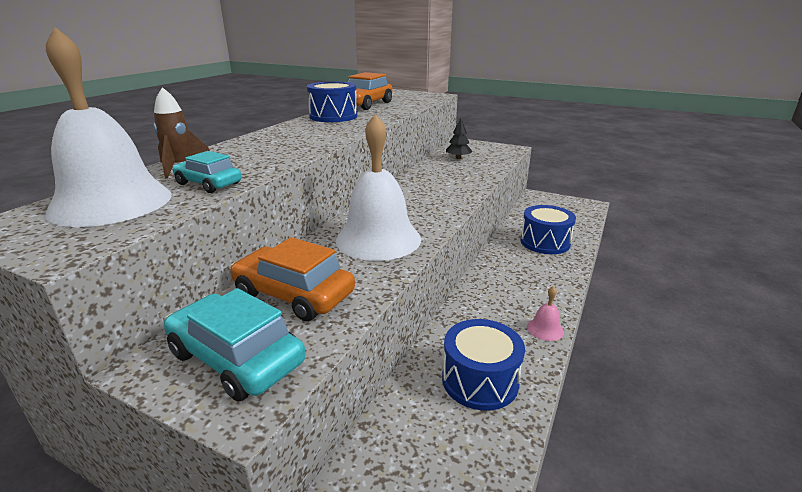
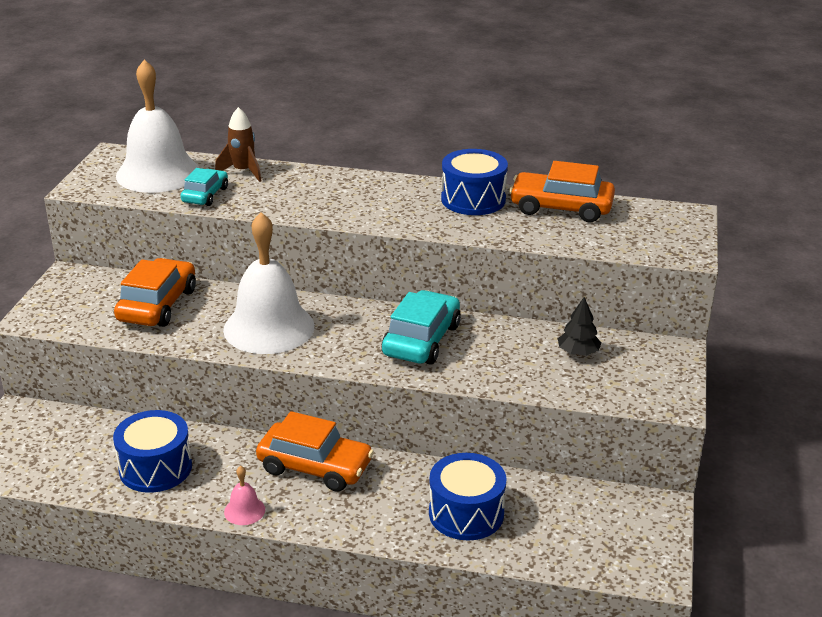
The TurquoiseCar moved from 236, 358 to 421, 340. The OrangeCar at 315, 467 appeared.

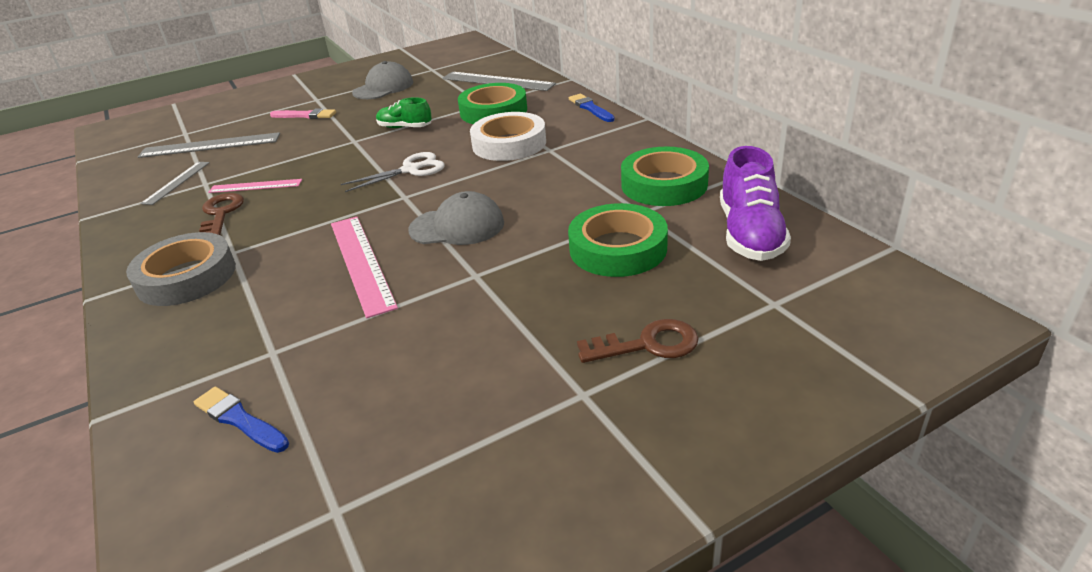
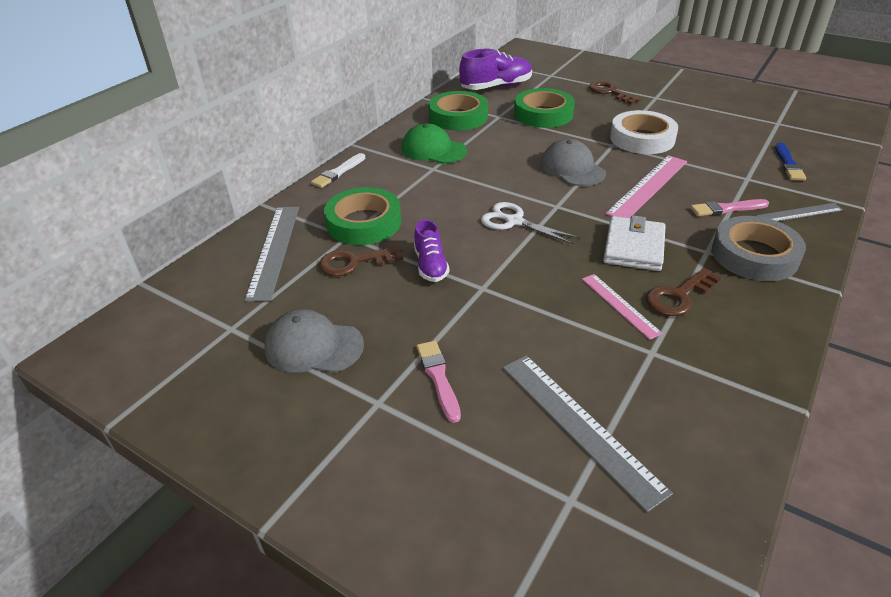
The BlueBrush at 590, 108 became the WhiteBrush at 338, 172. The GreenShoe at 405, 127 became the PurpleShoe at 430, 265. The WhiteTape moved from 509, 144 to 642, 138. The GreyRuler moved from 176, 182 to 799, 213. The GreenCap at 433, 149 appeared. The PinkBrush at 726, 209 appeared. The WhiteWallet at 634, 247 appeared. The BrownKey at 354, 262 appeared.

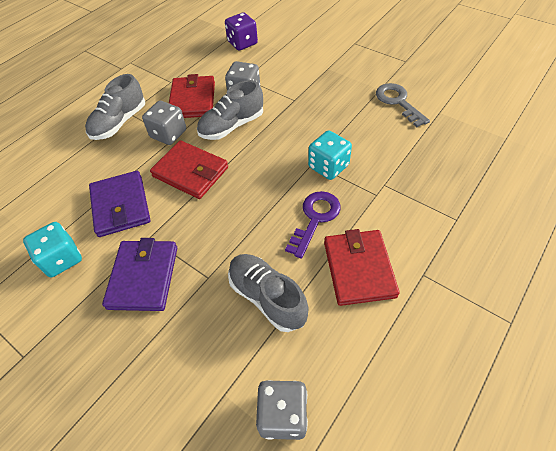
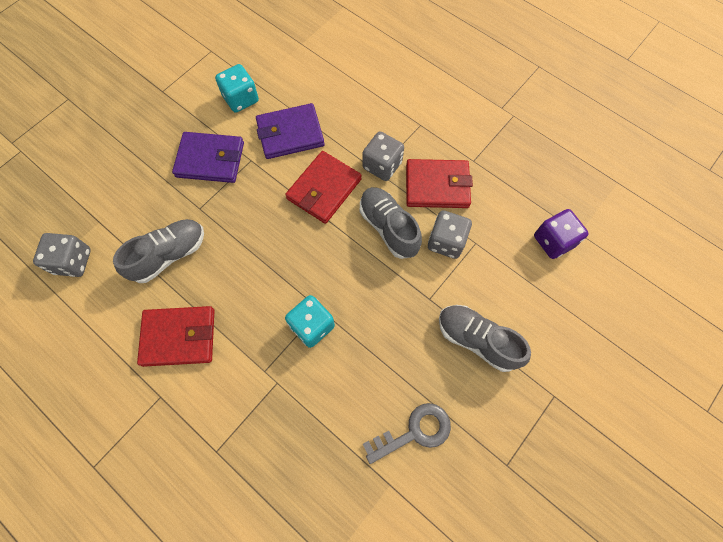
The GreyShoe moved from 119, 122 to 477, 340. The PurpleKey at 315, 218 disappeared.

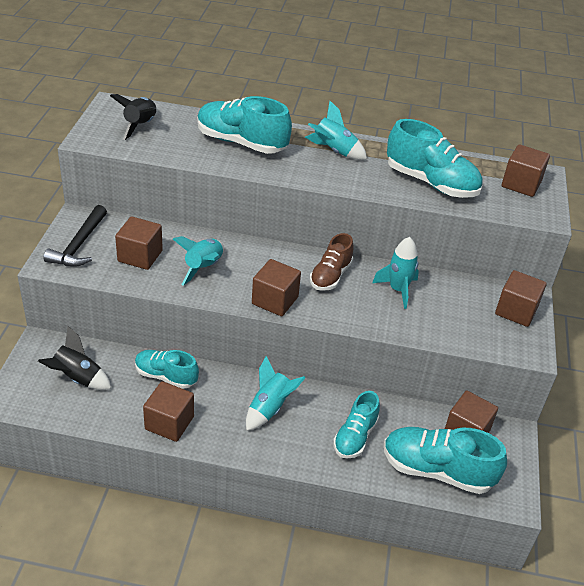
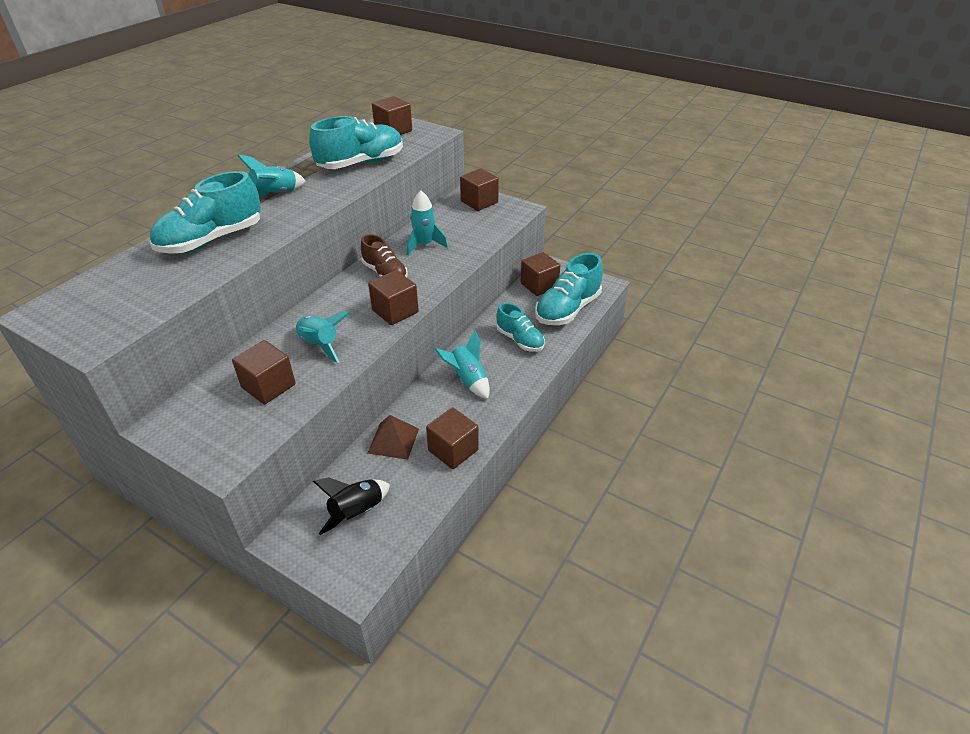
The BlackRocket at 140, 126 disappeared. The BlackHammer at 79, 245 disappeared. The TurquoiseShoe at 166, 376 was replaced by the BrownPyramid at 393, 440.

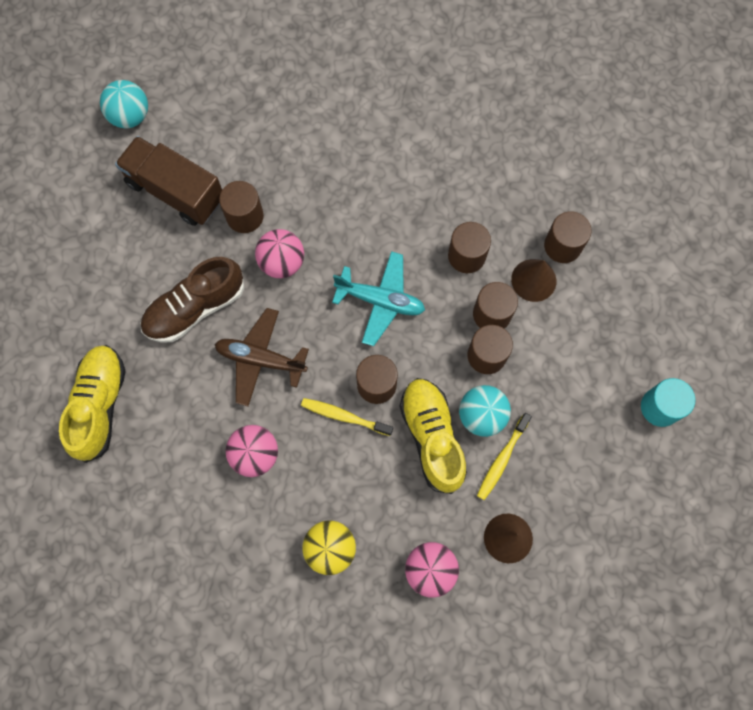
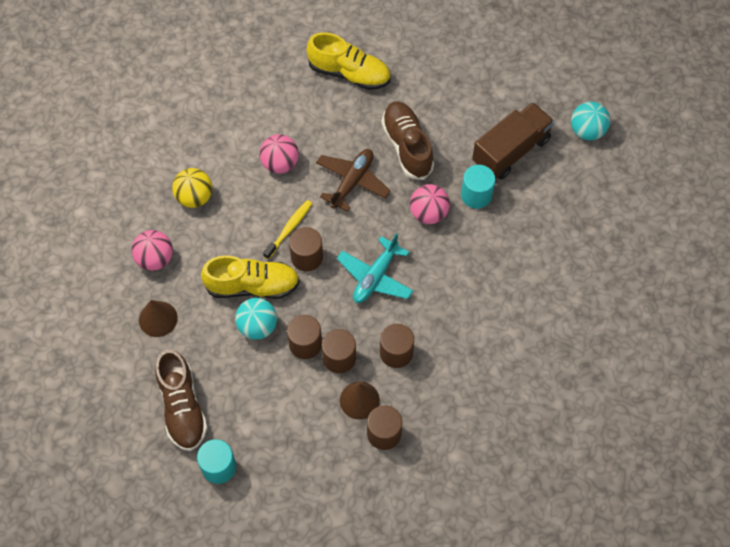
The BrownCylinder at 245, 216 became the TurquoiseCylinder at 476, 195. The YellowToothbrush at 502, 459 disappeared. The BrownShoe at 182, 407 appeared.

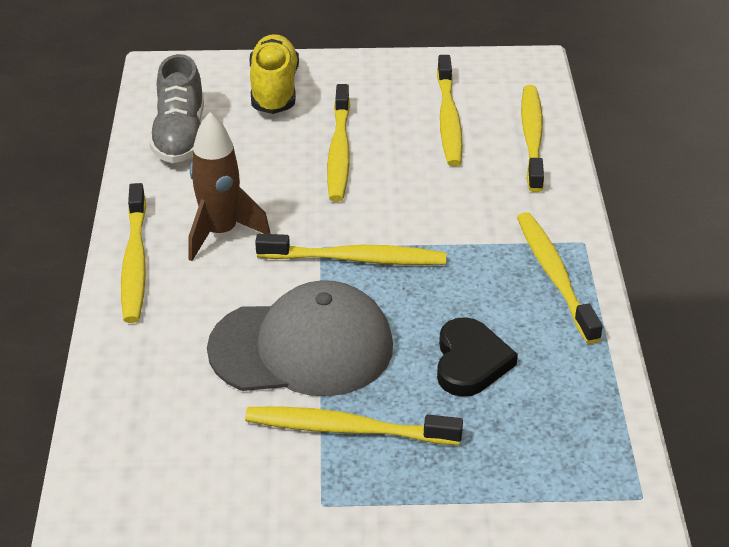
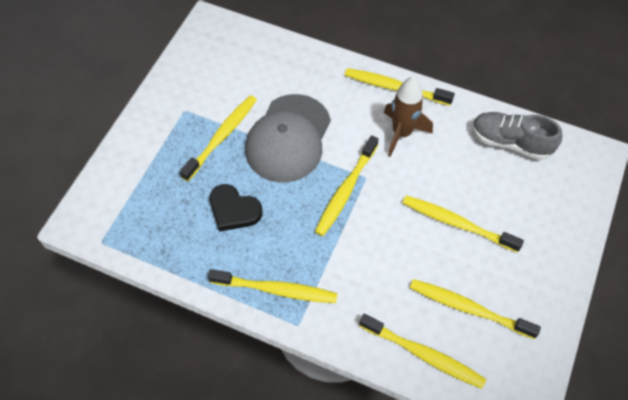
The YellowShoe at 274, 90 disappeared.

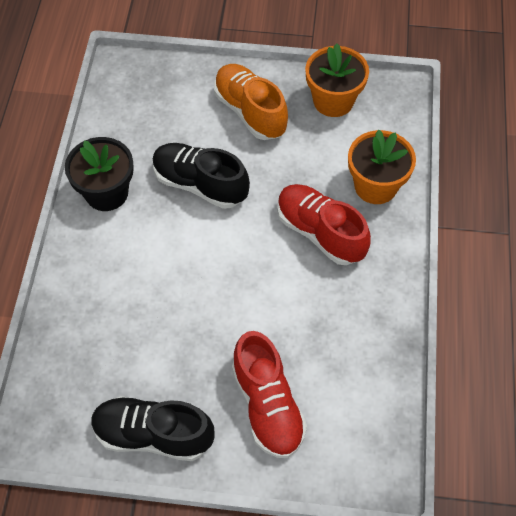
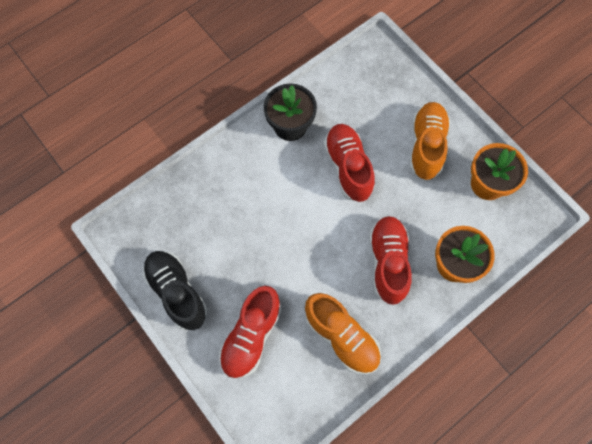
The BlackShoe at 200, 184 became the RedShoe at 348, 167. The OrangeShoe at 341, 337 appeared.

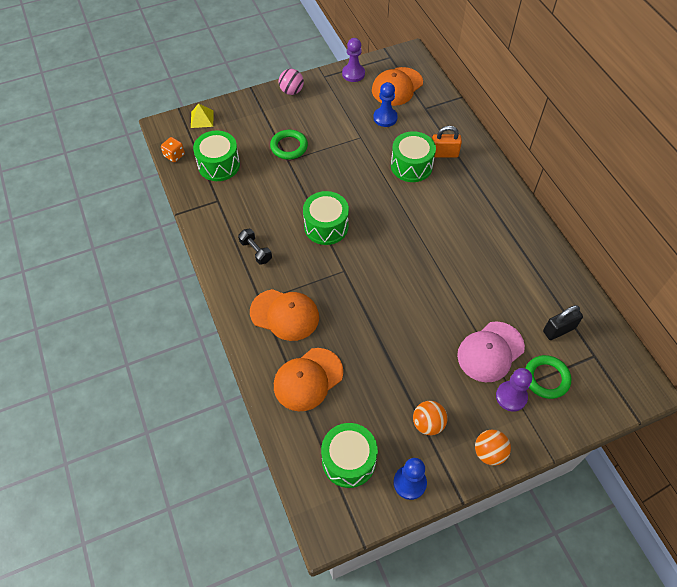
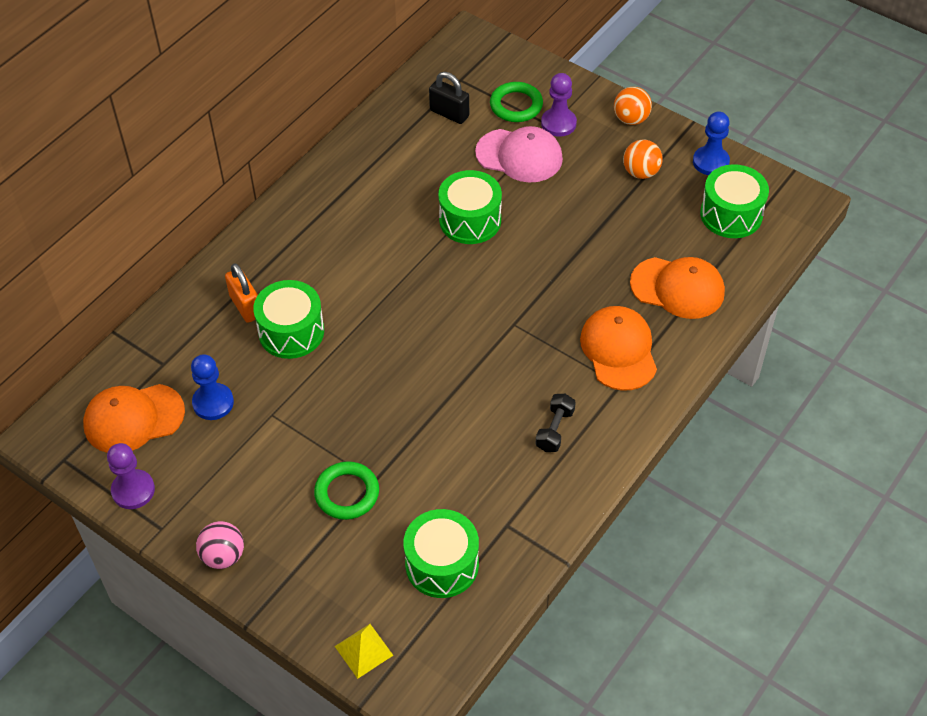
The OrangeCap at 397, 87 turned 150 degrees clockwise. The OrangeDice at 174, 155 disappeared. The GreenDrum moved from 326, 226 to 470, 220.

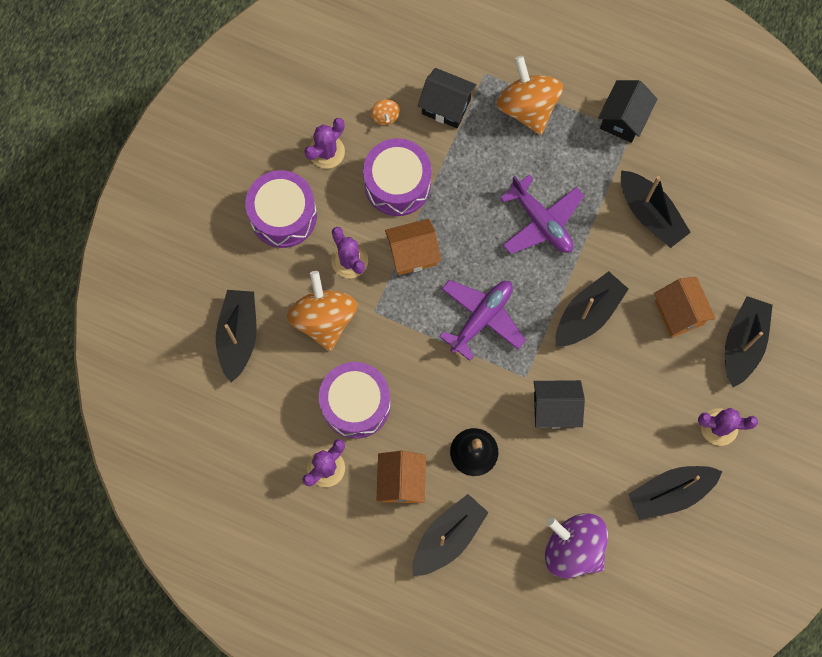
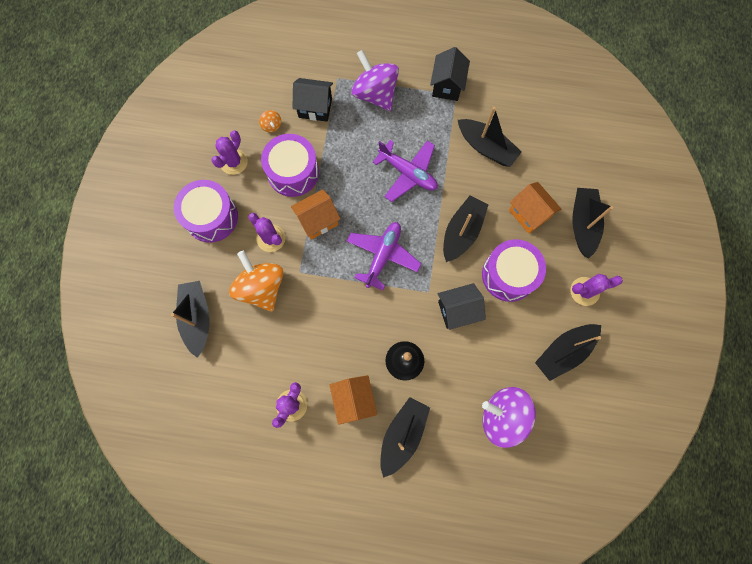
The OrangeSpinningTop at 527, 107 became the PurpleSpinningTop at 375, 94. The PurpleDrum moved from 355, 404 to 509, 275.

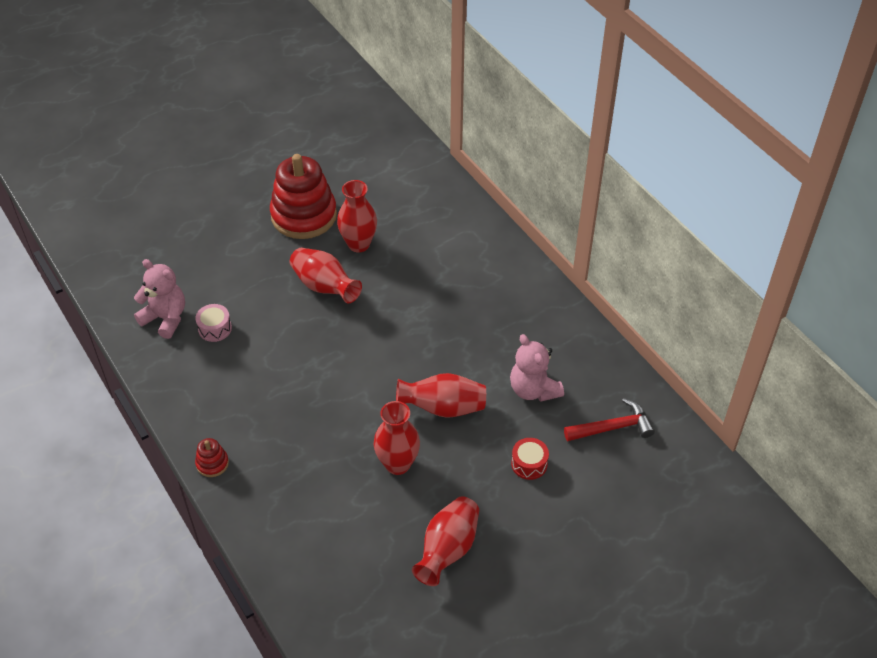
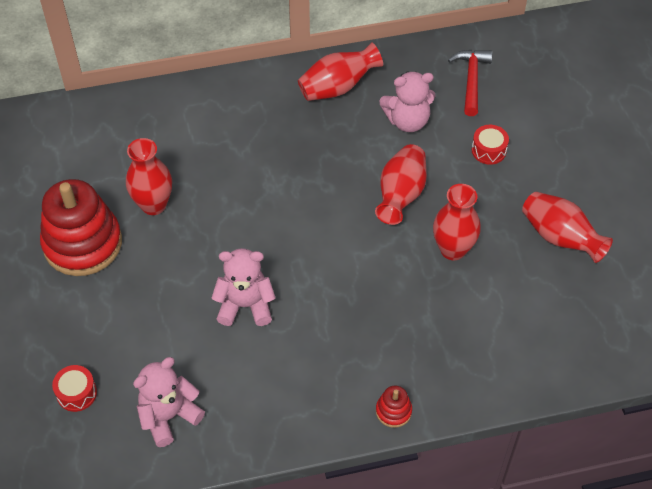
The RedVase moved from 324, 287 to 337, 87. The PinkDrum at 215, 328 disappeared. The PinkTeddyBear at 245, 305 appeared. The RedDrum at 76, 393 appeared.

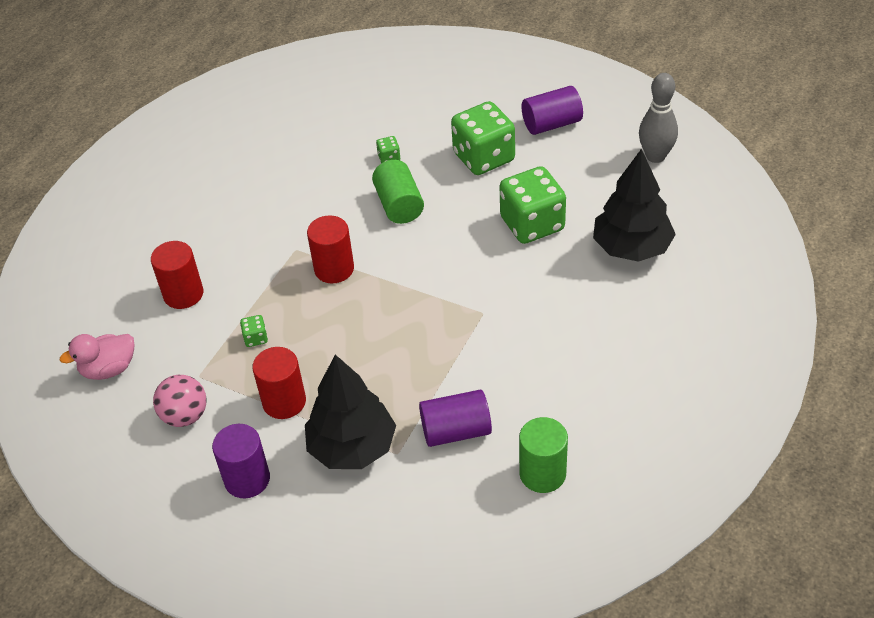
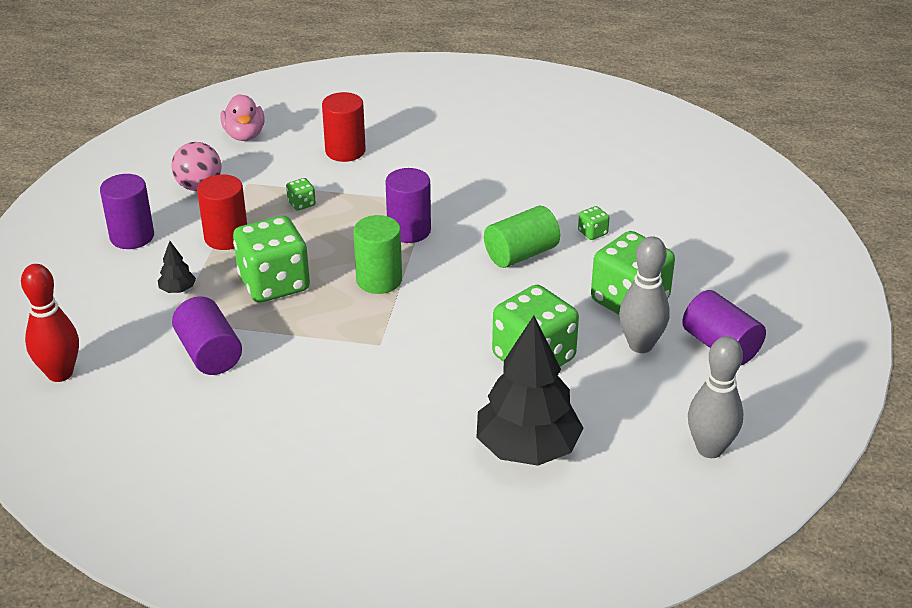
The RedCylinder at 334, 269 became the PurpleCylinder at 409, 230. The PinkDuck at 109, 369 turned 150 degrees counterclockwise. The BlackTree at 352, 447 changed to 0.41 times the size. The GreenCylinder moved from 542, 474 to 379, 280. The GreenDice at 274, 284 appeared. The GreyBowlingPin at 640, 345 appeared. The RedBowlingPin at 60, 373 appeared.

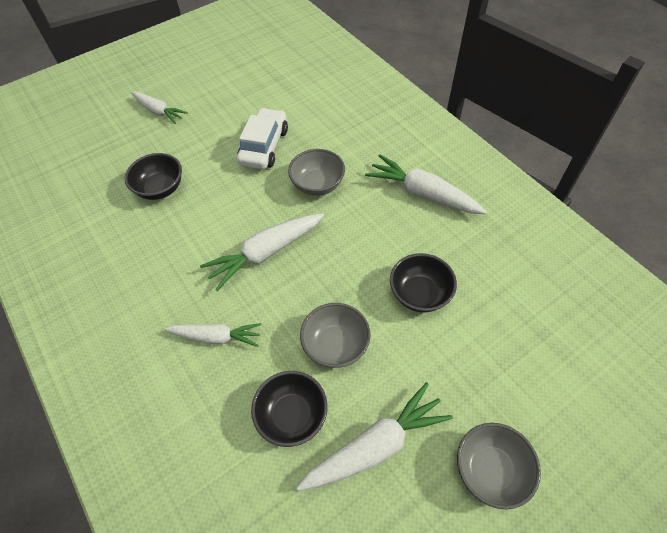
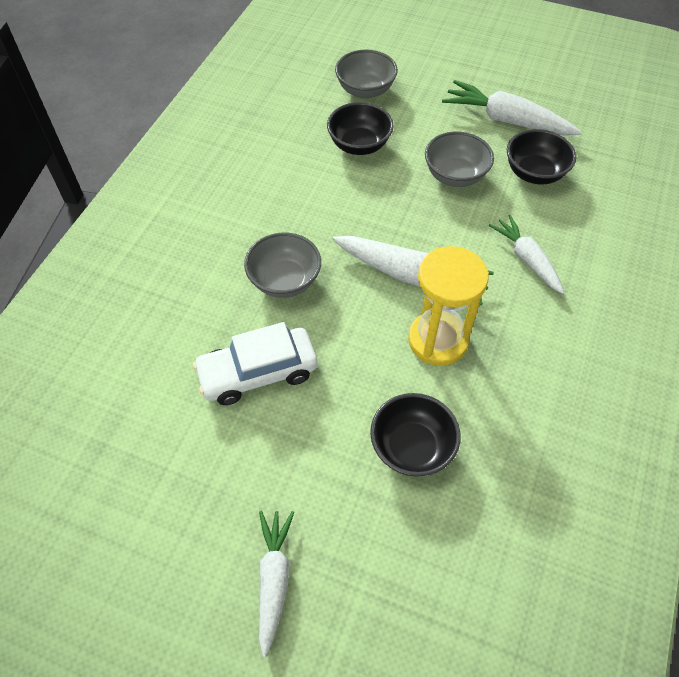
The WhiteCarrot at 422, 193 disappeared. The GreyBowl moved from 490, 470 to 365, 90. The YellowHourglass at 438, 340 appeared.

